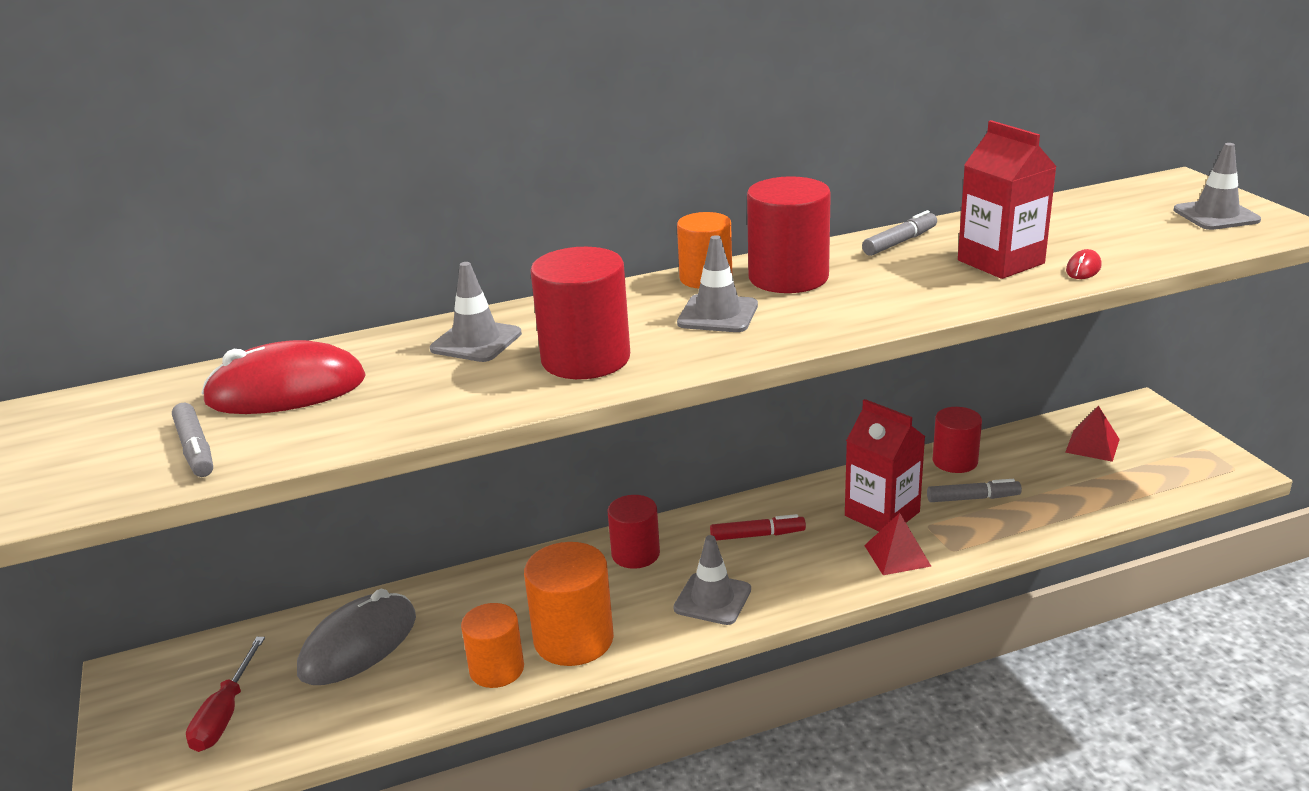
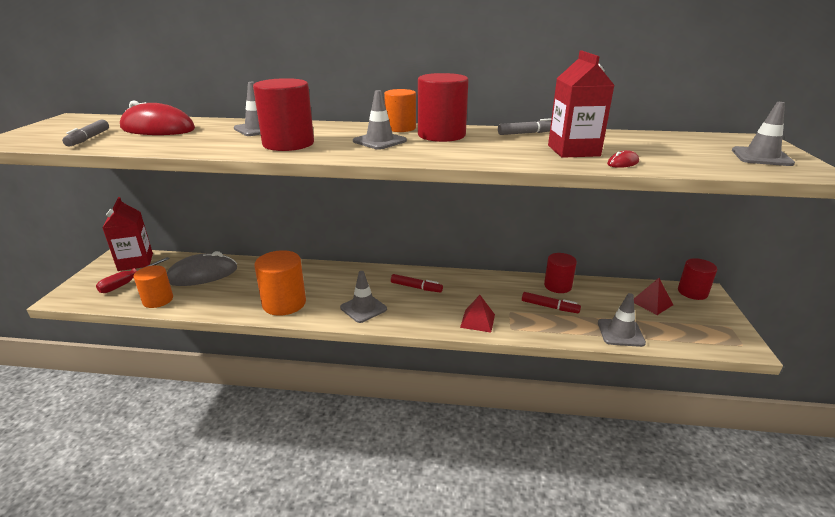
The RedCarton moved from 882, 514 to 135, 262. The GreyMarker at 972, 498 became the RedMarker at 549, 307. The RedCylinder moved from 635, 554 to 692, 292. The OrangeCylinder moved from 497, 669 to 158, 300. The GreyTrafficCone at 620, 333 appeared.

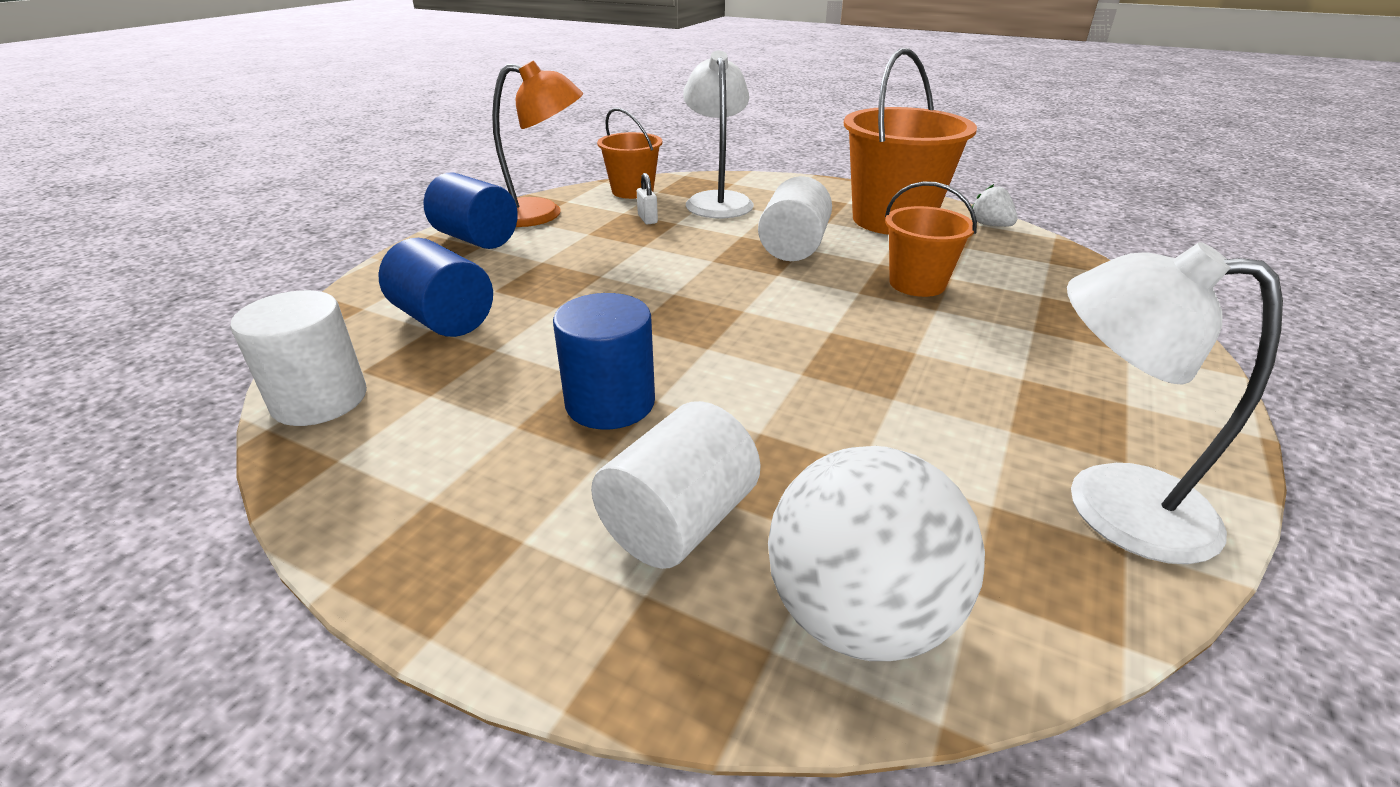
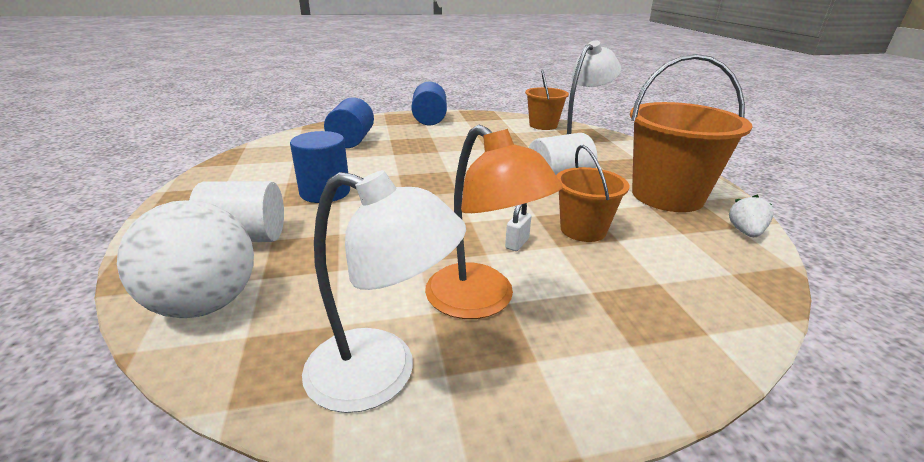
The OrangeLamp moved from 541, 214 to 482, 301. The WhitePadlock moved from 647, 219 to 517, 243. The WhiteLamp at 1108, 502 turned 120 degrees clockwise. The WhiteCylinder at 319, 400 disappeared.

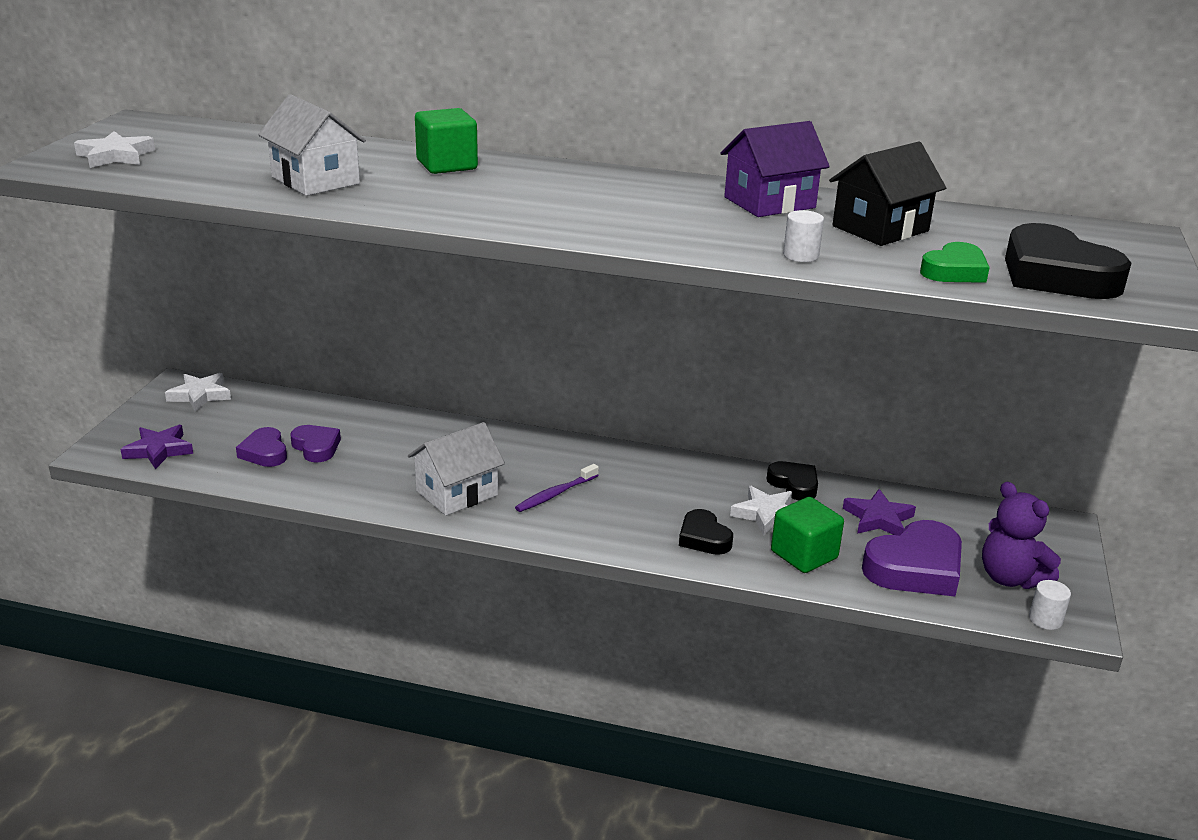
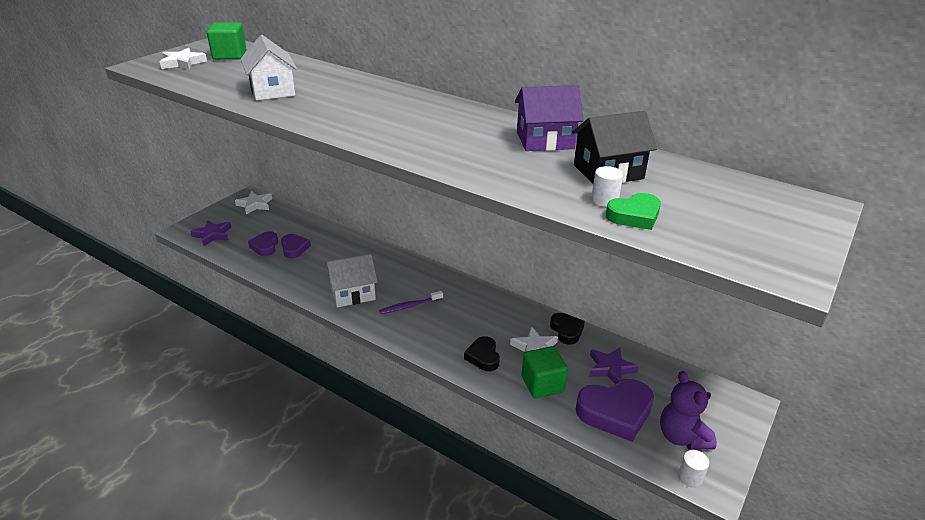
The GreenCube moved from 447, 165 to 229, 55. The WhiteCylinder moved from 800, 255 to 604, 200. The BlackHeart at 1056, 275 disappeared.

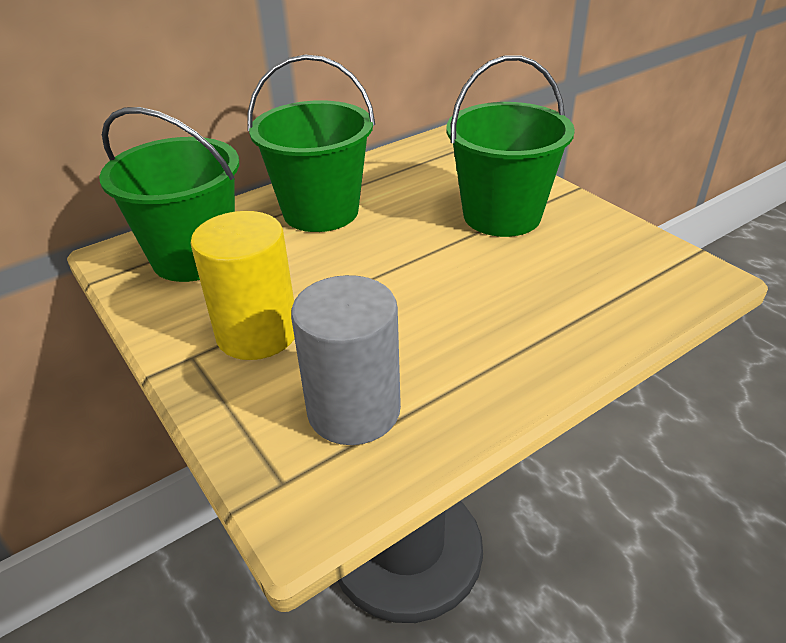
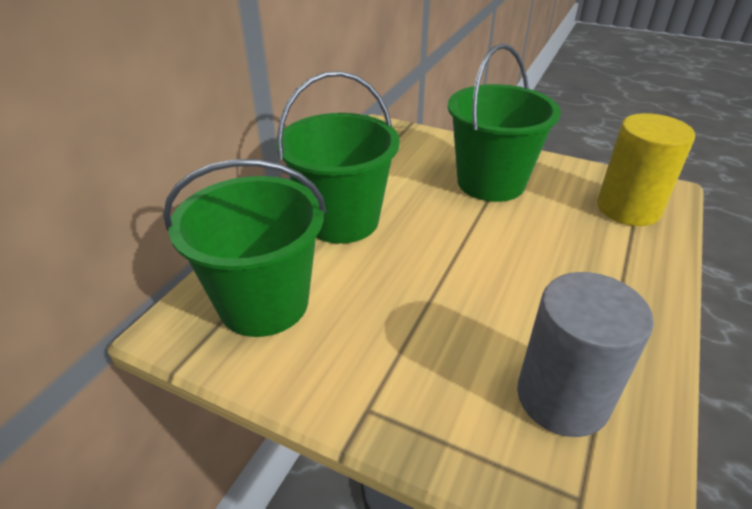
The YellowCylinder moved from 257, 333 to 628, 208.

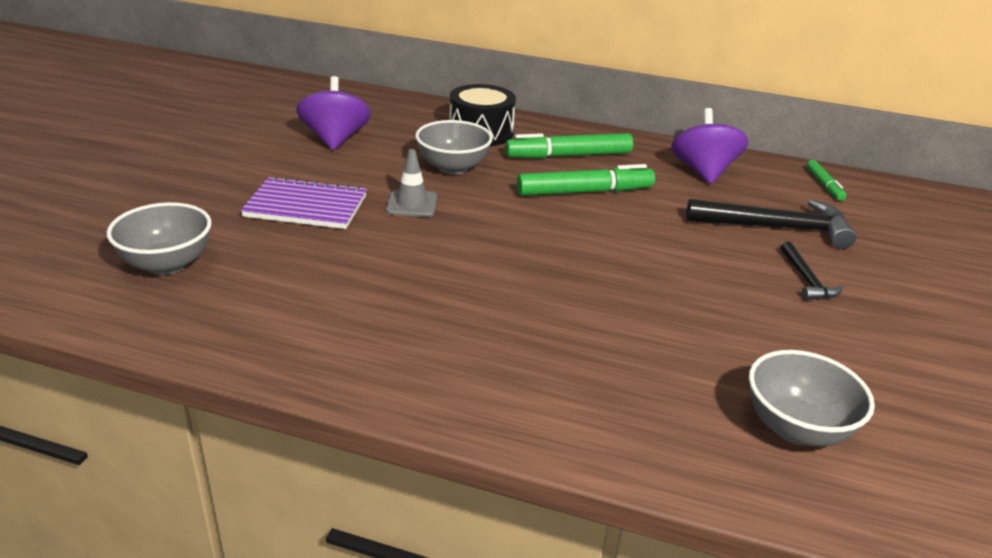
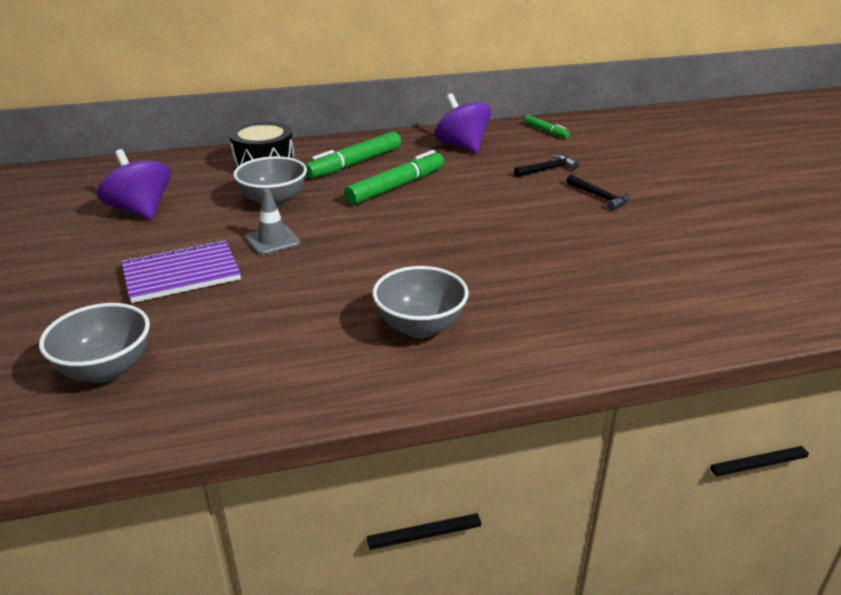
The BlackHammer at 777, 228 changed to 0.53 times the size. The GreyBowl moved from 796, 428 to 420, 327.

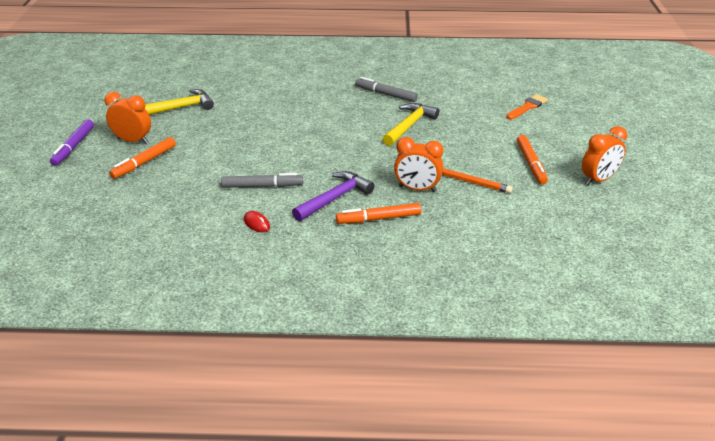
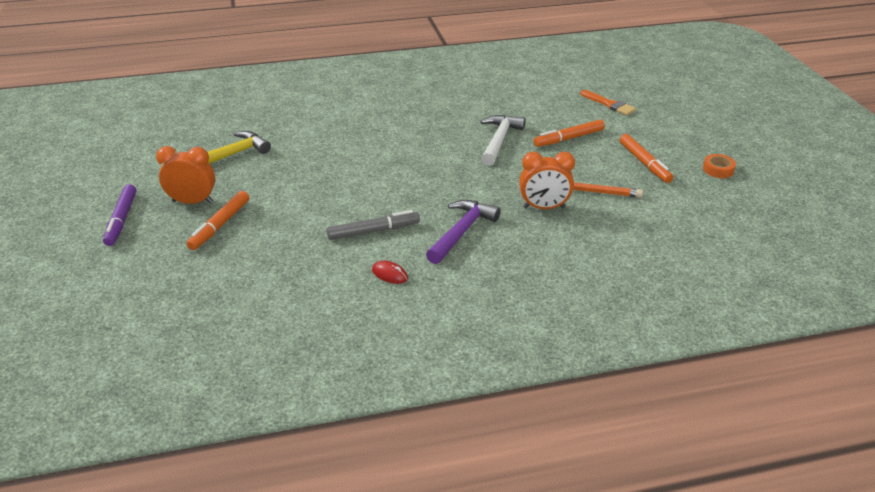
The GreyMarker at 385, 94 disappeared. The OrangeBrush at 527, 107 turned 105 degrees clockwise. The YellowHammer at 409, 125 became the WhiteHammer at 499, 140. The OrangeClock at 598, 179 was replaced by the OrangeTape at 718, 170. The OrangeMarker moved from 378, 219 to 568, 138.

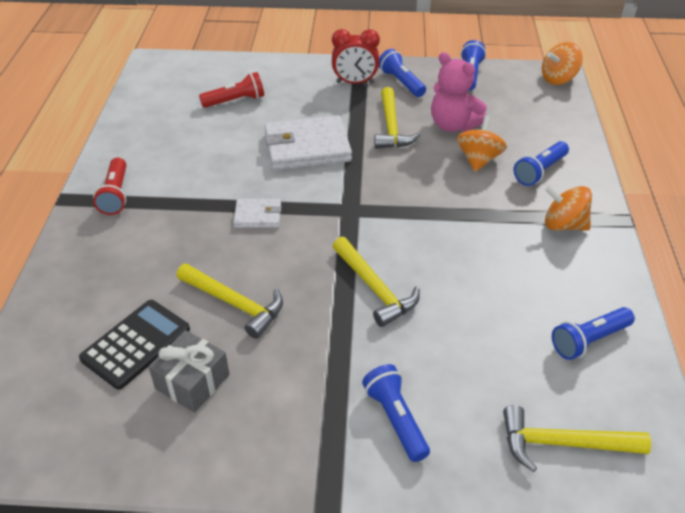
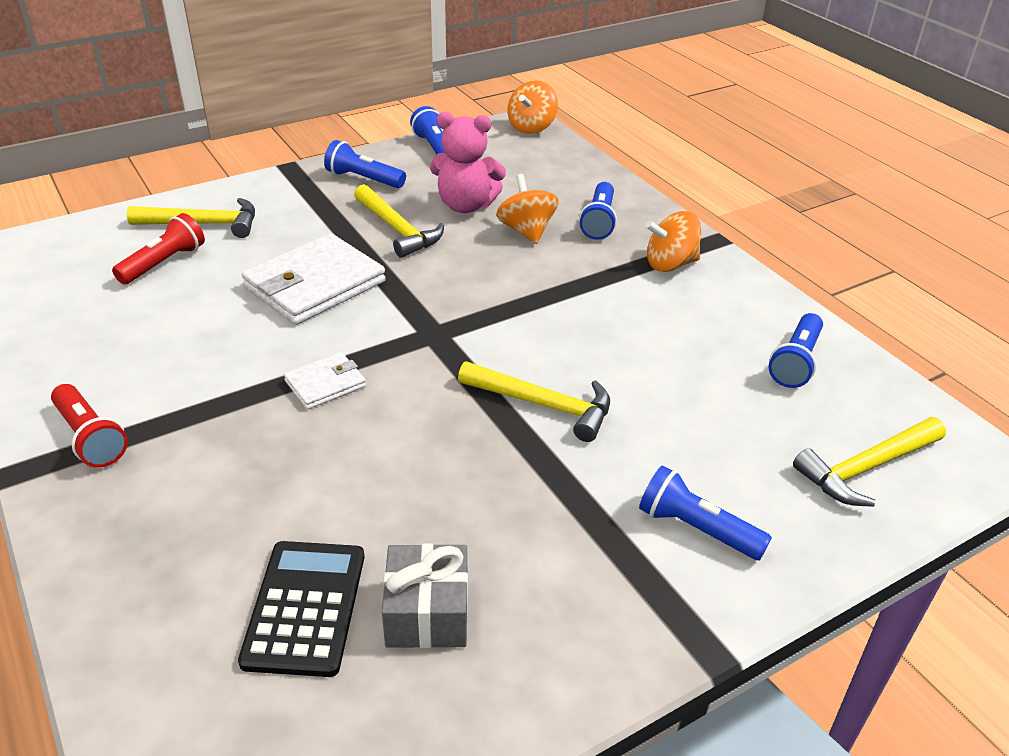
The RedClock at 355, 83 disappeared. The YellowHammer moved from 234, 303 to 203, 224.

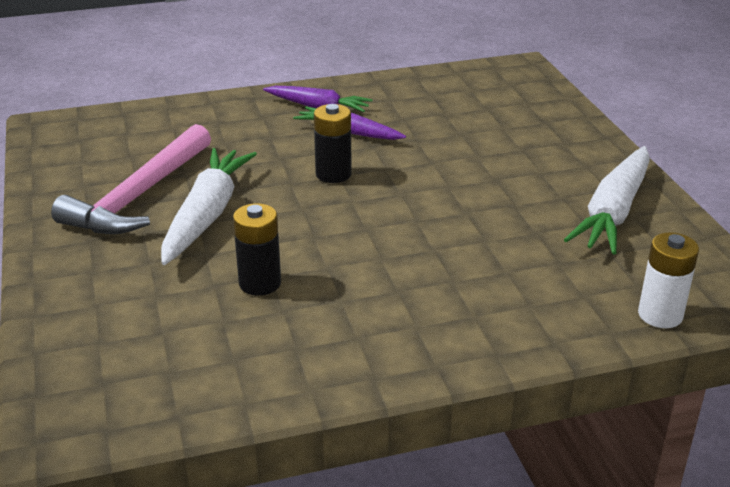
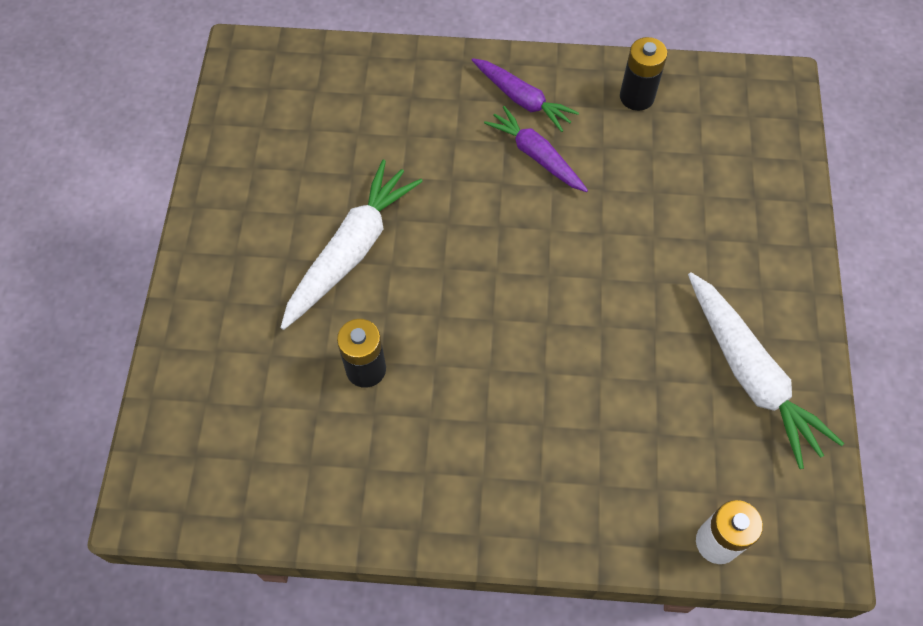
The BlackBattery moved from 333, 174 to 636, 97. The PinkHammer at 139, 196 disappeared. The WhiteCarrot at 613, 212 turned 75 degrees counterclockwise.

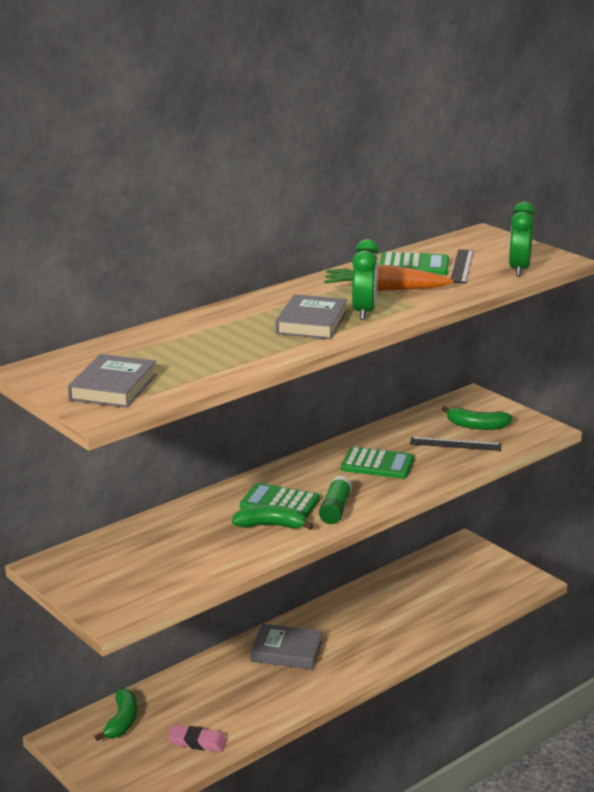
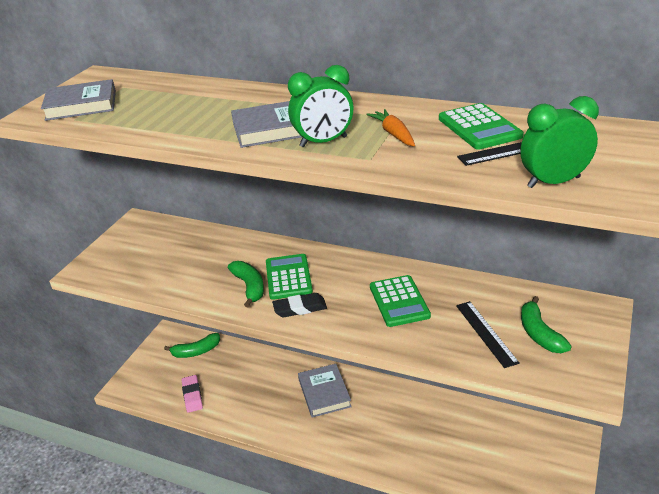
The OrangeCarrot at 385, 290 changed to 0.60 times the size. The GreenGlueStick at 335, 509 was replaced by the BlackEraser at 300, 308.

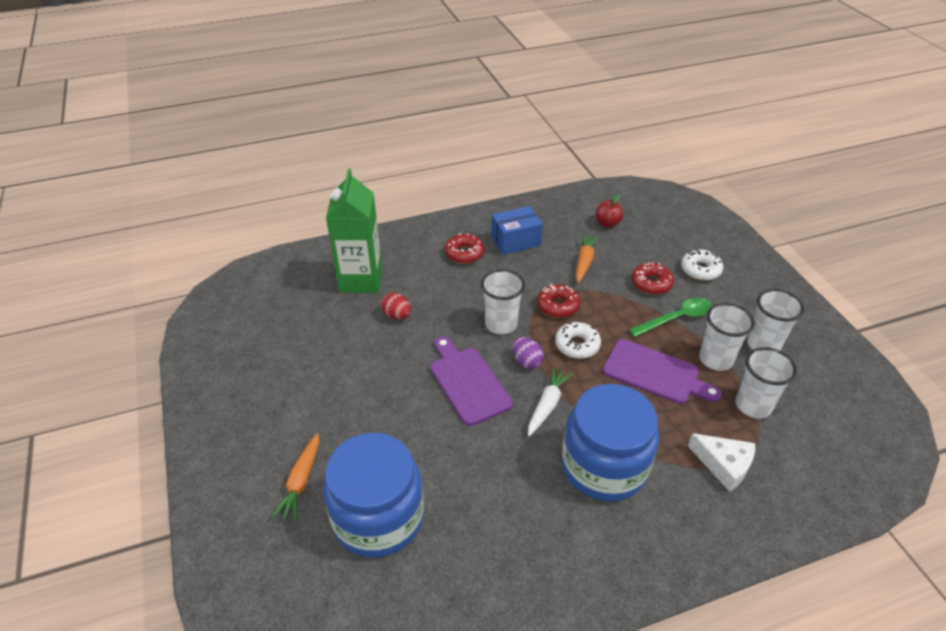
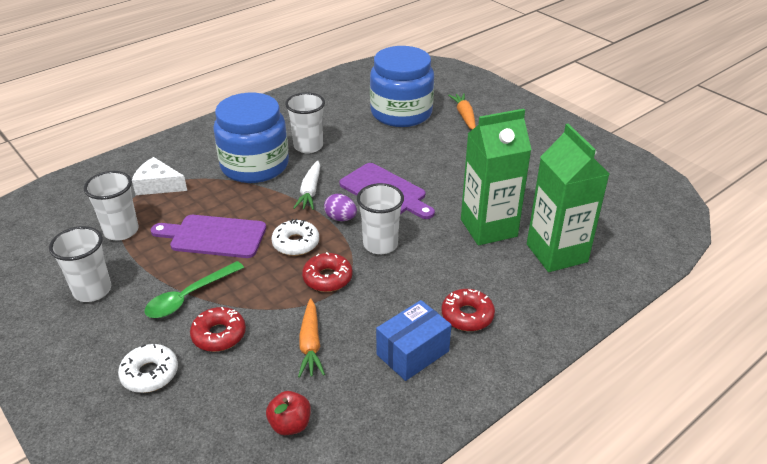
The RedEgg at 397, 315 was replaced by the GreenCarton at 488, 228. The WhiteCup moved from 715, 359 to 308, 146.

